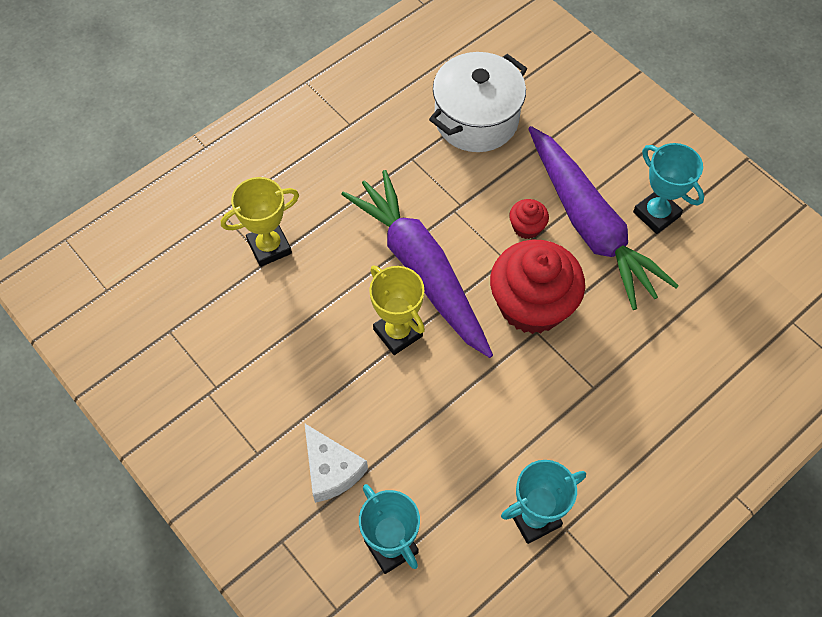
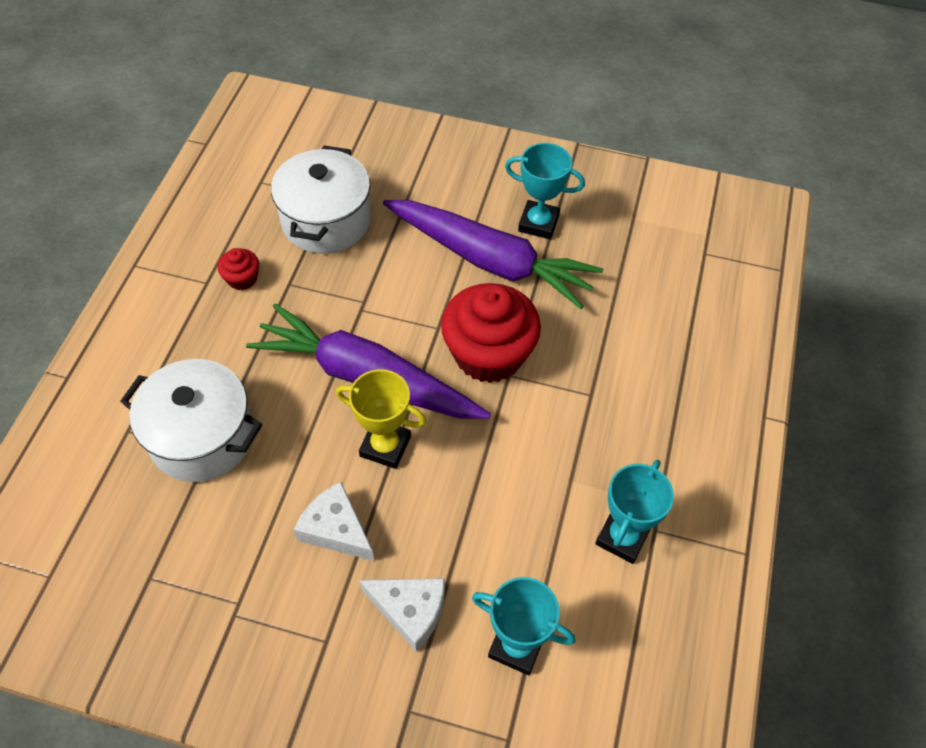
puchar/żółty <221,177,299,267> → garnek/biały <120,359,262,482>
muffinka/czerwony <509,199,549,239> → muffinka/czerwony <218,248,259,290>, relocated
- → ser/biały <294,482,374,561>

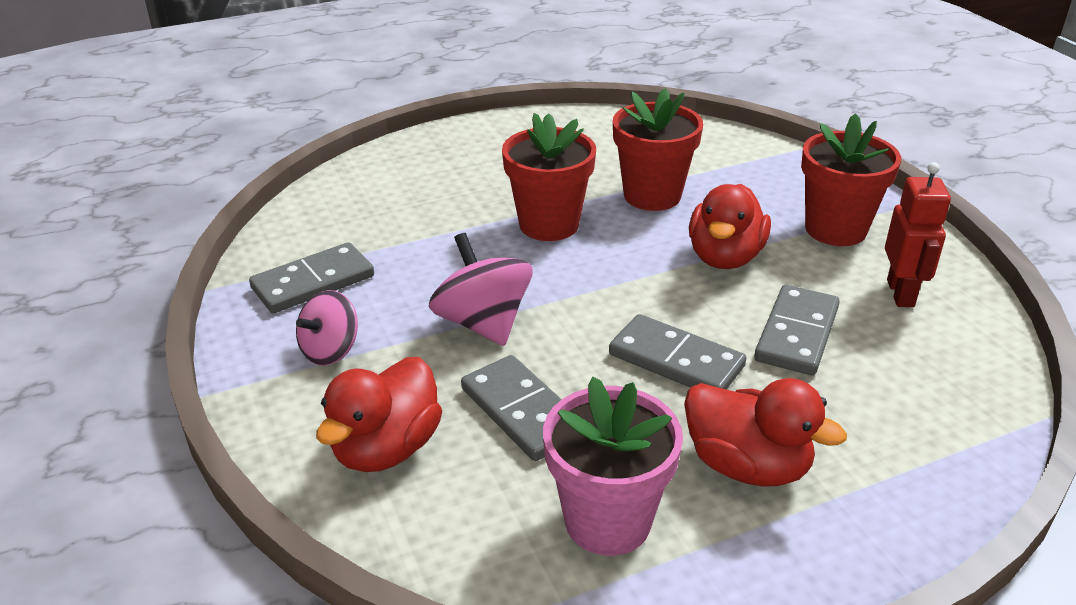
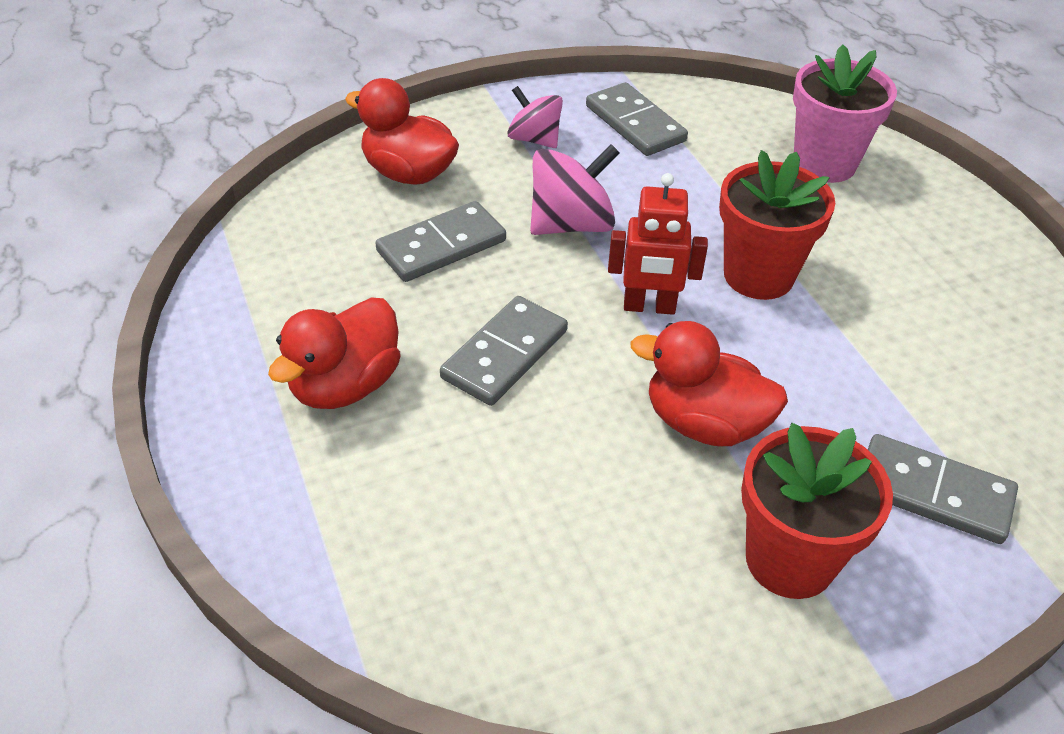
doniczka/różowy <543,377,683,556> → doniczka/różowy <793,44,897,183>, relocated
doniczka/czerwony <613,88,703,211> → -
kostka domina/szary <754,285,840,375> → kostka domina/szary <868,434,1018,544>, relocated
robot/czerwony <885,162,951,307> → robot/czerwony <608,173,708,315>, relocated

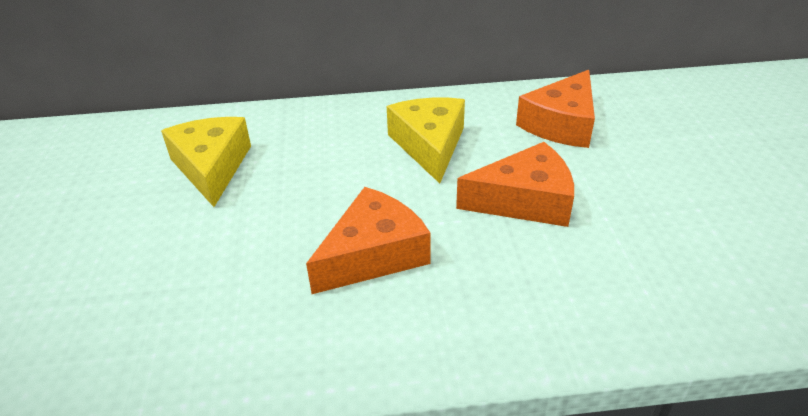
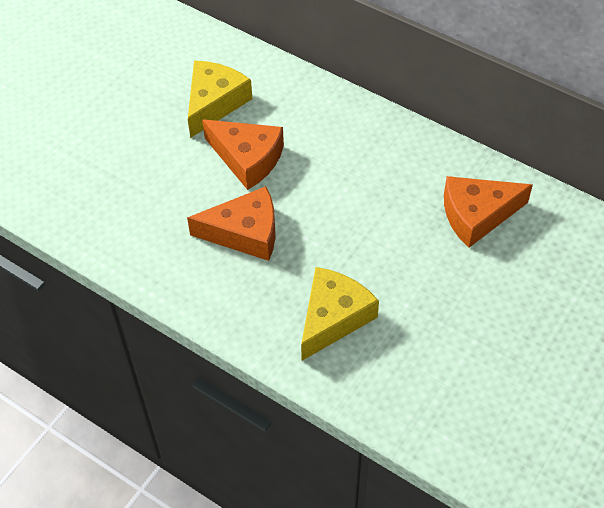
ser/żółty <387,98,465,184> → ser/żółty <301,267,379,361>, relocated
ser/pomarańczowy <456,142,574,227> → ser/pomarańczowy <202,119,284,190>, relocated

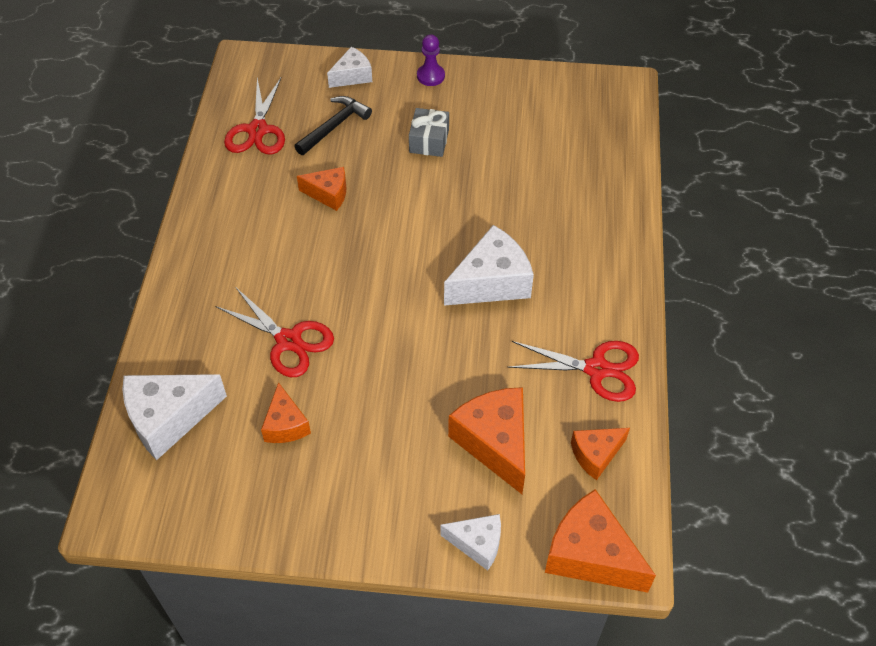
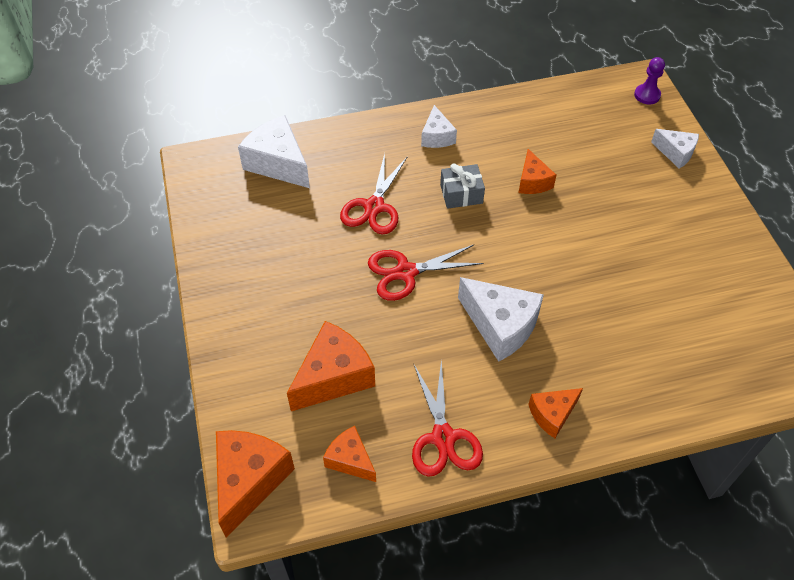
nożyczki/czerwony <224,77,285,154> → nożyczki/czerwony <368,244,483,301>, relocated
ser/pomarańczowy <261,382,311,443> → ser/pomarańczowy <528,388,583,438>, relocated
młotek/czarny <294,96,372,155> → -
prezent/szary <409,108,449,157> → prezent/szary <440,163,485,209>, relocated
pionek/fioletowy <417,34,445,86> → pionek/fioletowy <634,57,665,104>, relocated
ser/biały <440,514,501,571> → ser/biały <421,105,457,148>, relocated

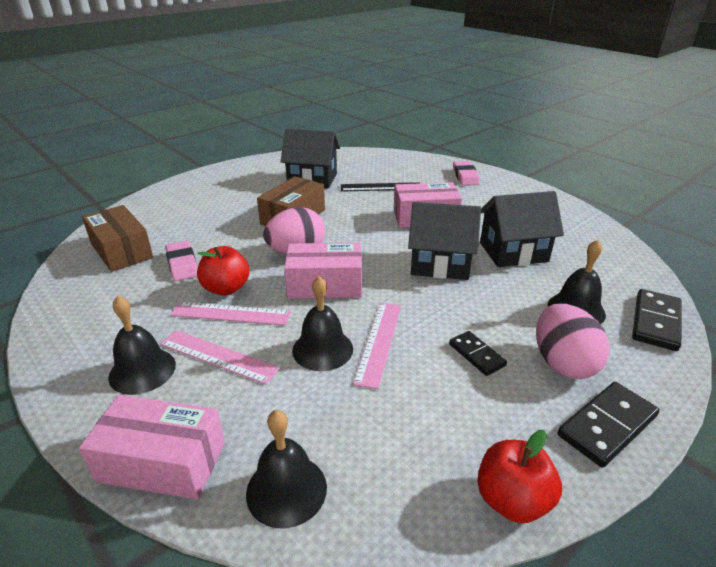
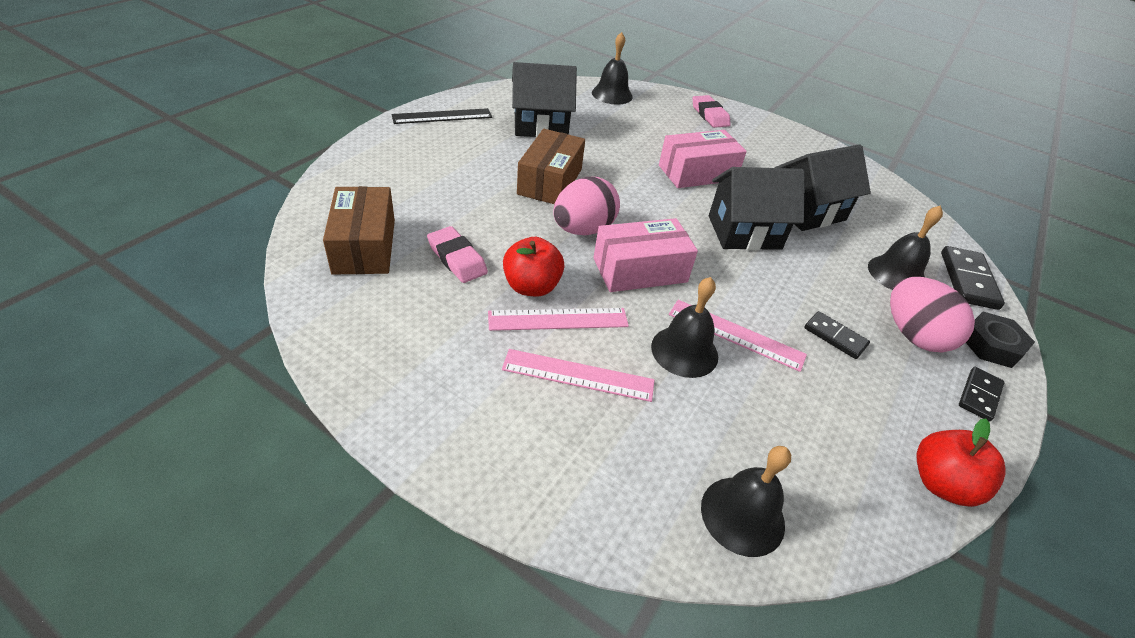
pudełko/różowy <79,395,225,500> → -
pudełko/brązowy <82,205,153,272> → pudełko/brązowy <323,186,395,275>, 45 degrees clockwise
dzwonek/czarny <108,296,176,395> → dzwonek/czarny <592,32,633,105>, relocated
linijka/czarny <341,182,420,192> → linijka/czarny <392,108,492,124>, relocated
linijka/różowy <353,302,401,389> → linijka/różowy <669,300,807,372>, 60 degrees counterclockwise
kostka domina/czarny <558,382,659,468> → kostka domina/czarny <959,367,1005,422>, x0.63
- → nakrętka/czarny <966,312,1035,368>

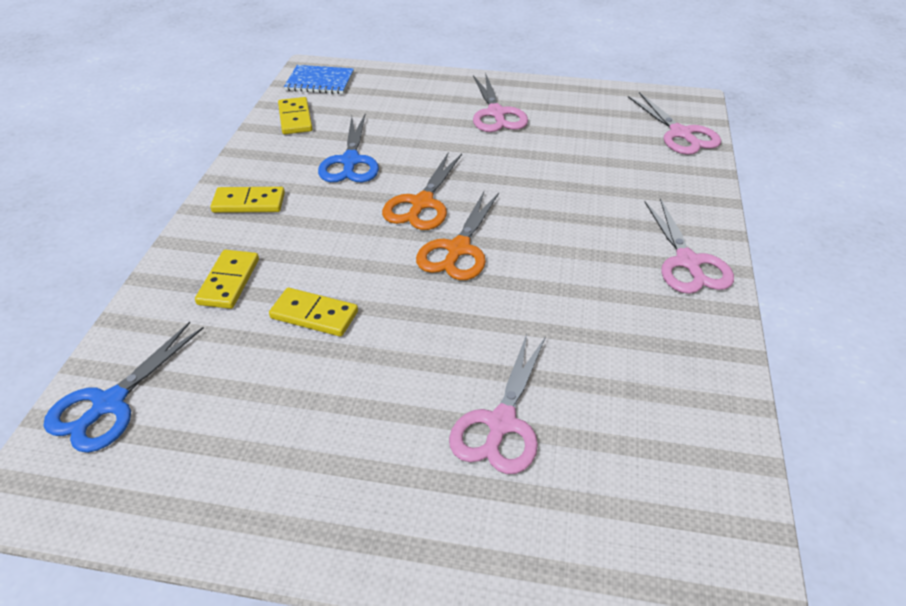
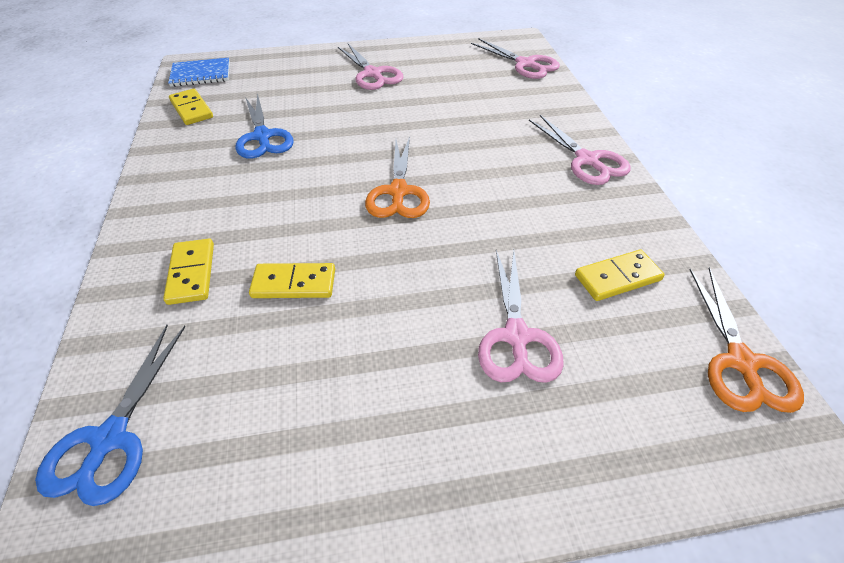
kostka domina/żółty <211,187,285,213> → kostka domina/żółty <575,249,665,301>, relocated
nożyczki/pomarańczowy <382,153,462,230> → nożyczki/pomarańczowy <689,267,804,413>, relocated

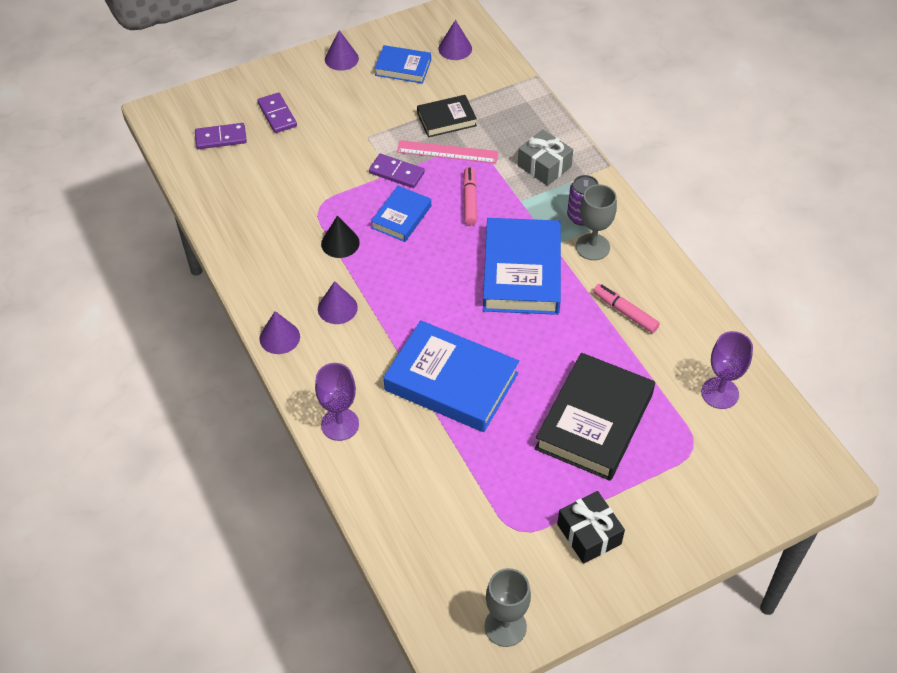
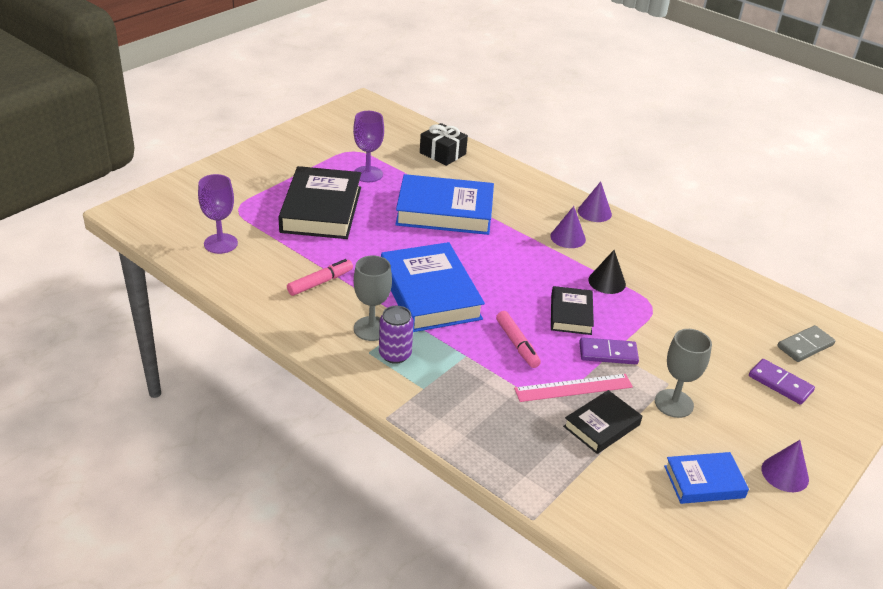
kostka domina/fioletowy <195,123,247,149> → kostka domina/szary <777,325,835,362>
kielich/fioletowy <315,363,359,441> → kielich/fioletowy <353,111,384,182>, relocated
książka/niebieski <371,186,431,242> → książka/czarny <551,286,594,335>
stożek/fioletowy <438,20,472,60> → -
kielich/szary <484,568,531,647> → kielich/szary <655,329,712,418>, relocated
prezent/szary <518,130,573,186> → -
prezent/czarny <557,491,625,564> → prezent/czarny <420,123,468,166>, relocated
flamaster/różowy <593,284,660,333> → flamaster/różowy <287,259,353,296>, 60 degrees counterclockwise

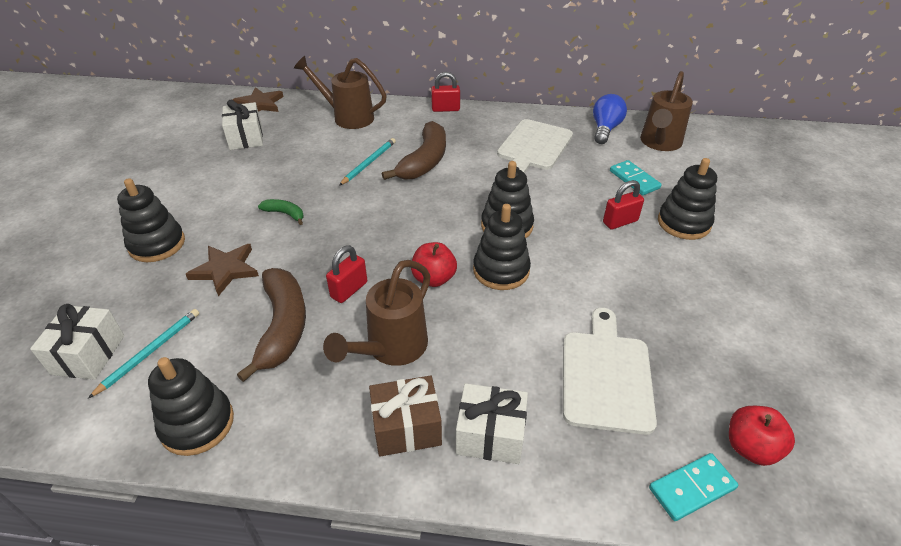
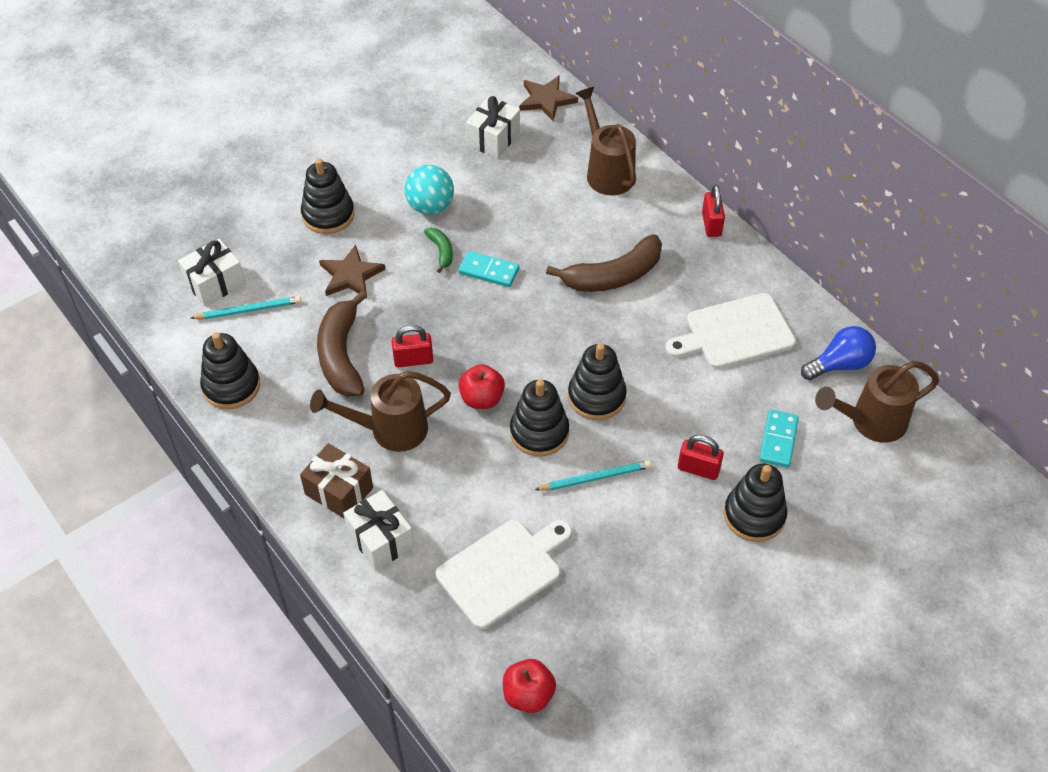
banan/brązowy <237,268,306,382> → banan/brązowy <317,291,367,397>, 135 degrees clockwise
ołówek/turkusowy <339,138,396,185> → ołówek/turkusowy <535,460,652,491>, relocated
kłódka/czerwony <431,72,460,112> → kłódka/czerwony <702,185,725,237>, 45 degrees clockwise
kostka domina/turkusowy <649,453,738,521> → kostka domina/turkusowy <458,251,519,287>, relocated
- → piłka/turkusowy <405,165,454,215>

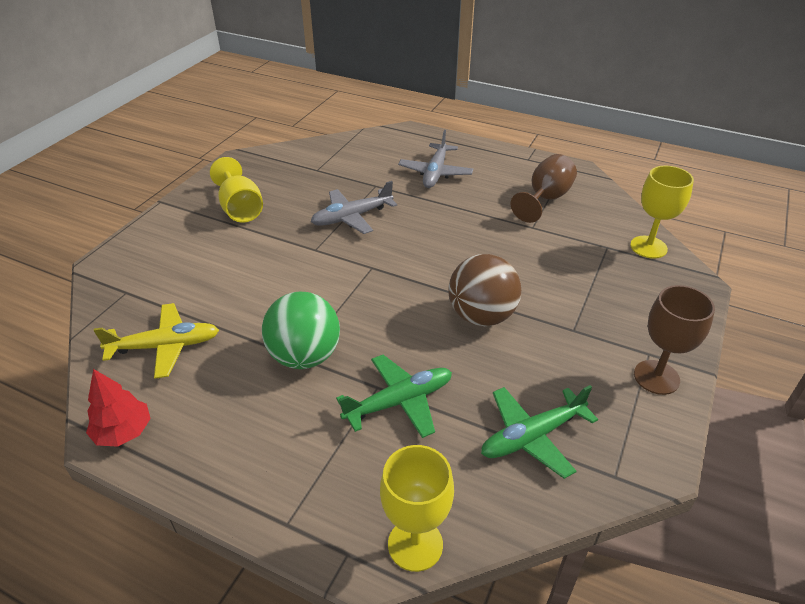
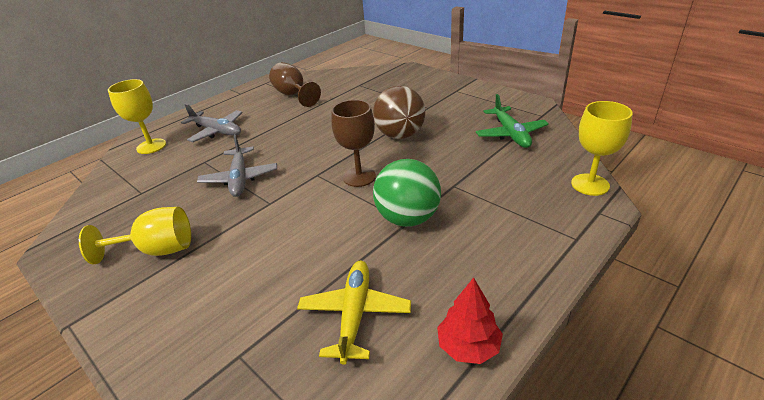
samolot/zielony <336,355,452,438> → -
kielich/żółty <630,166,694,259> → kielich/żółty <108,79,166,154>, relocated
kielich/brązowy <634,285,715,395> → kielich/brązowy <331,100,376,187>, relocated

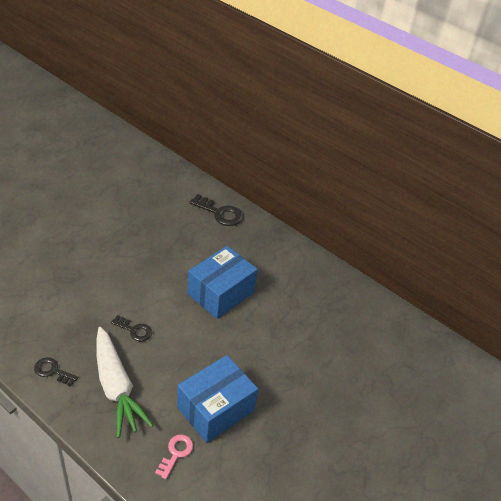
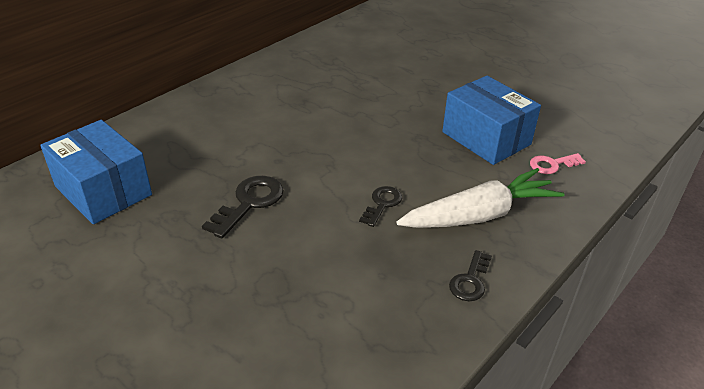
klucz/różowy <155,435,193,479> → klucz/różowy <530,153,586,174>, 45 degrees counterclockwise
pudełko/niebieski <188,246,258,319> → pudełko/niebieski <40,120,152,224>, relocated
klucz/czarny <189,194,243,226> → klucz/czarny <202,176,284,239>, relocated

